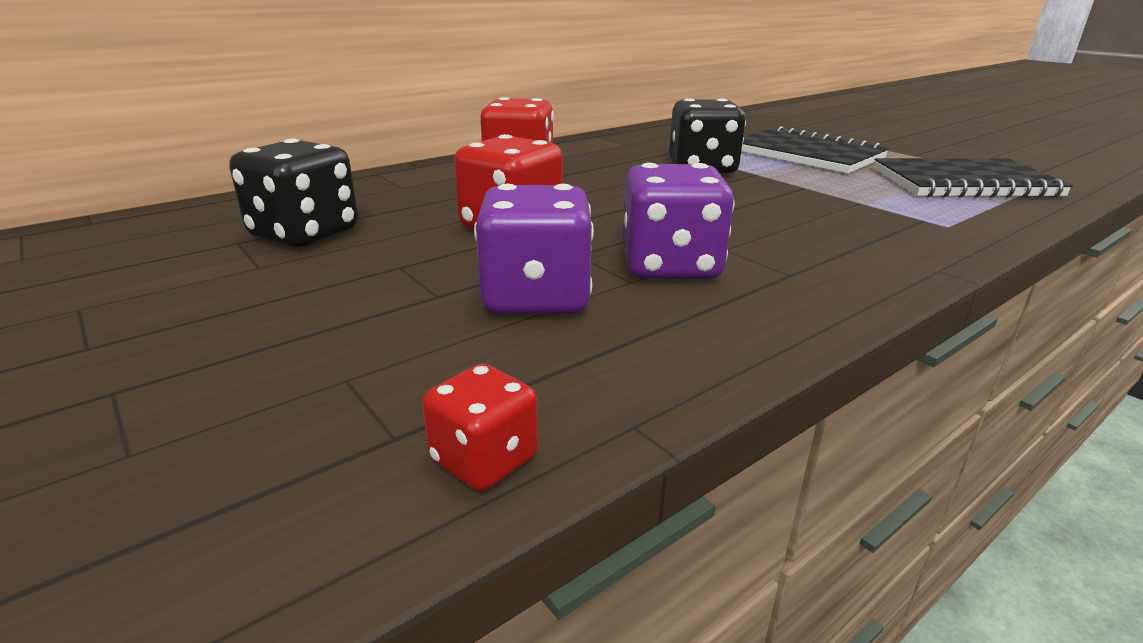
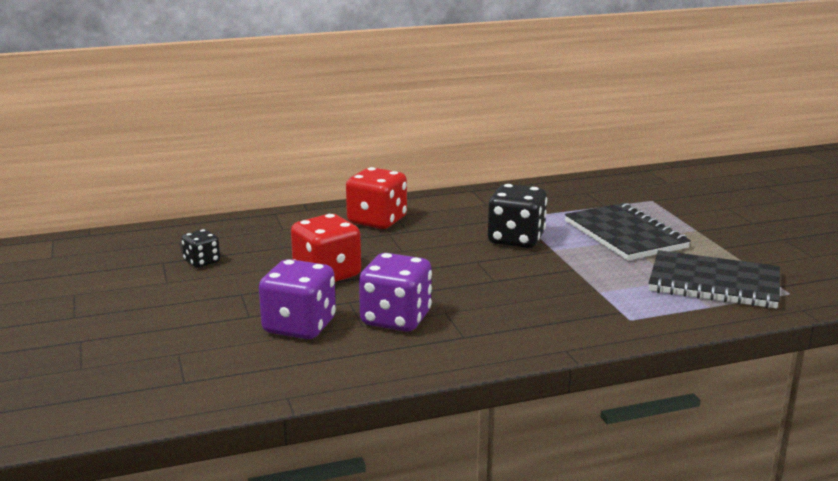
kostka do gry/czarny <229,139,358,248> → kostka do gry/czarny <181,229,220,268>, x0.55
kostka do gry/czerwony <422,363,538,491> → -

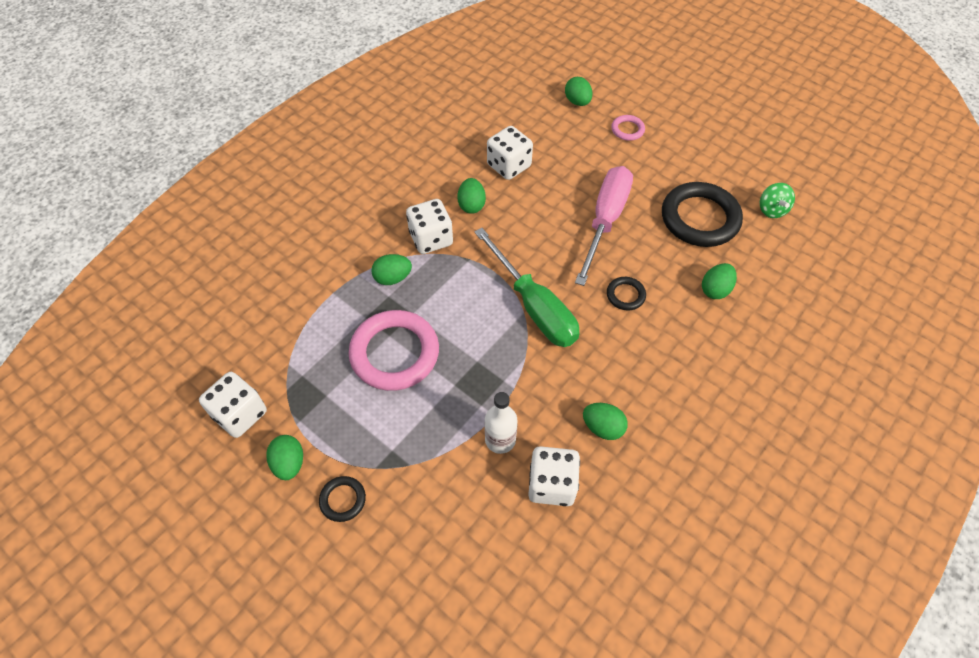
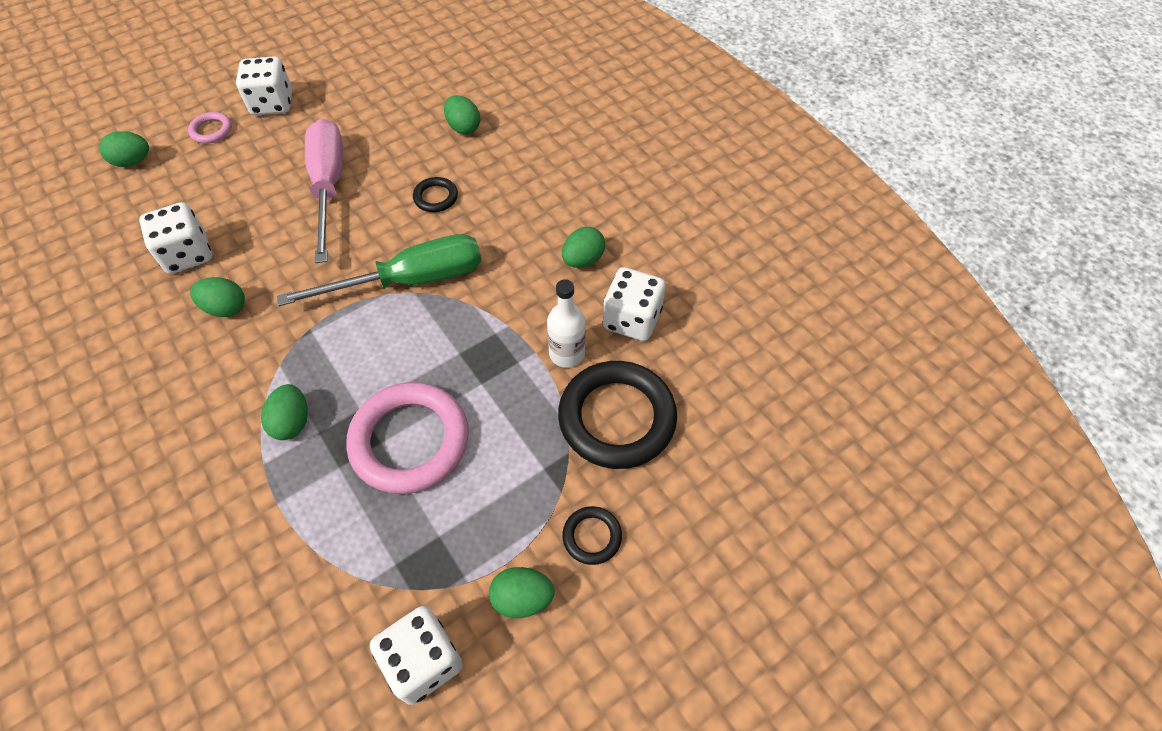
kostka do gry/biały <406,199,453,254> → kostka do gry/biały <236,56,292,115>, relocated
śrubokręt/różowy <575,166,633,286> → śrubokręt/różowy <305,119,343,263>, 45 degrees clockwise
pierścień/czarny <662,182,743,247> → pierścień/czarny <558,361,677,469>, relocated
bączek/zielony <760,183,795,218> → -

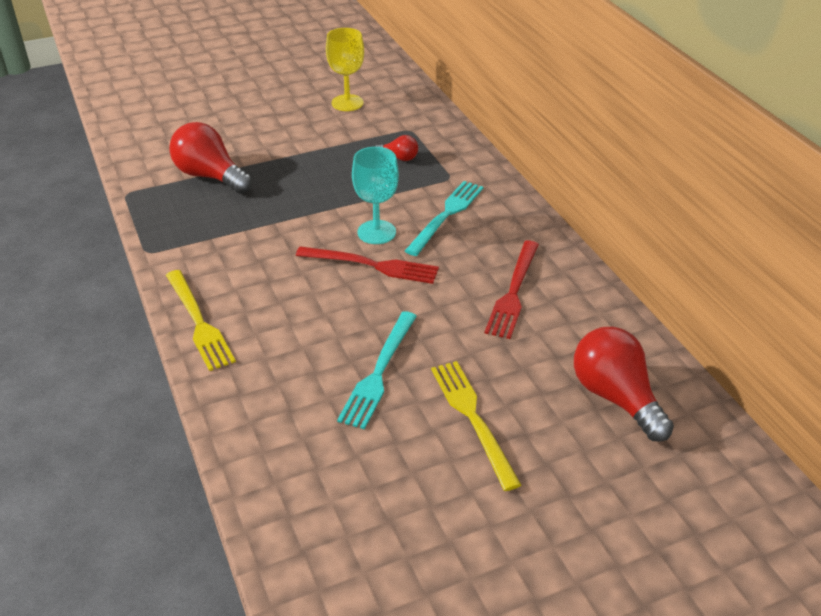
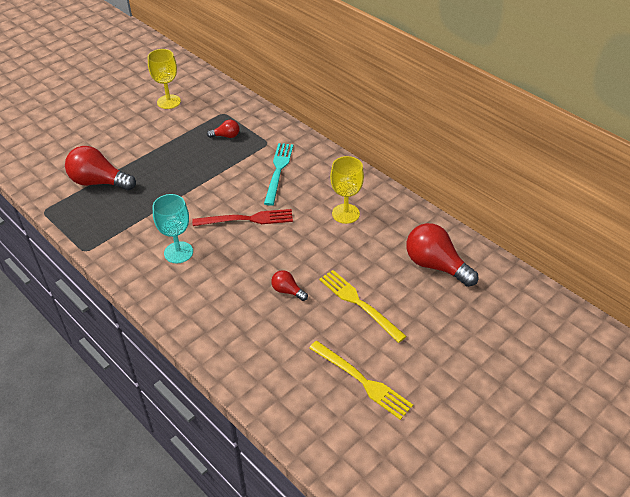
widelec/żółty <166,270,236,371> → widelec/żółty <309,341,413,420>, relocated
widelec/turkusowy <337,311,417,429> → żarówka/czerwony <271,270,308,301>
kielich/turkusowy <352,147,399,244> → kielich/turkusowy <153,194,193,263>, relocated
widelec/czerwony <484,240,539,339> → kielich/żółty <330,156,364,224>

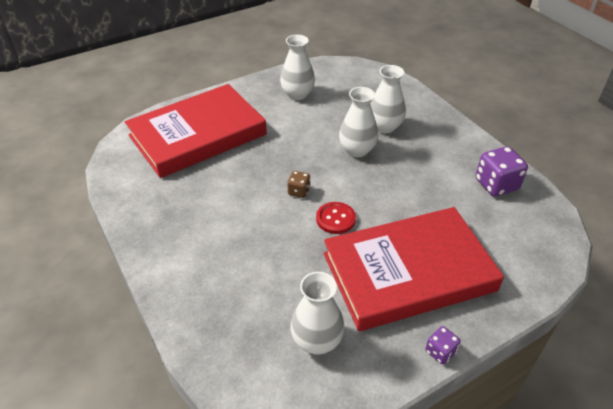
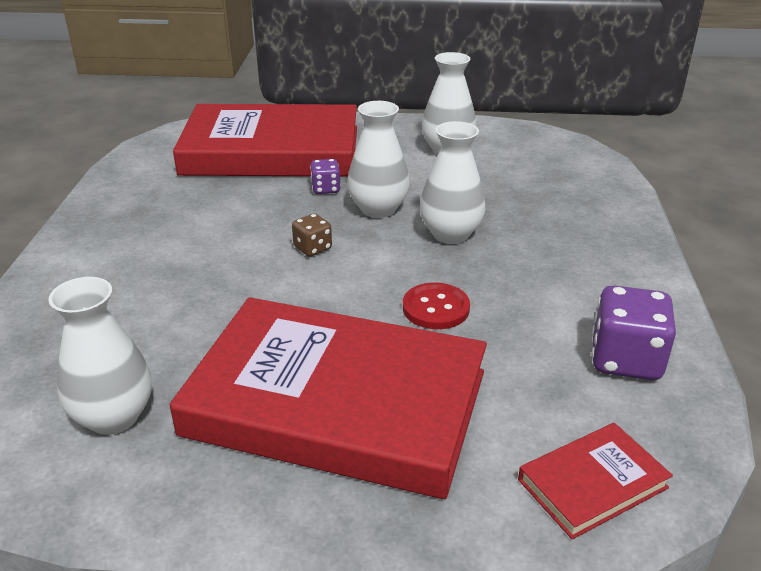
guzik/czerwony <316,202,356,234> → guzik/czerwony <403,283,470,329>, relocated
wazon/biały <370,65,406,133> → wazon/biały <347,101,410,218>, relocated
kostka do gry/fioletowy <425,326,461,364> → kostka do gry/fioletowy <310,159,341,194>, relocated
- → książka/czerwony <518,423,673,539>

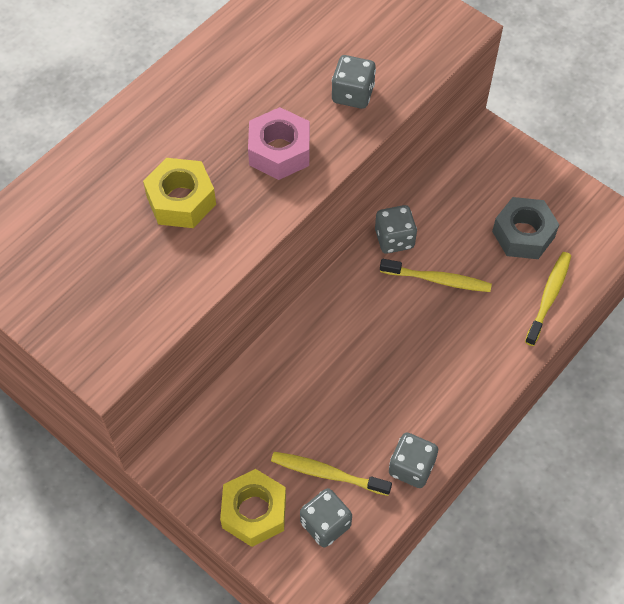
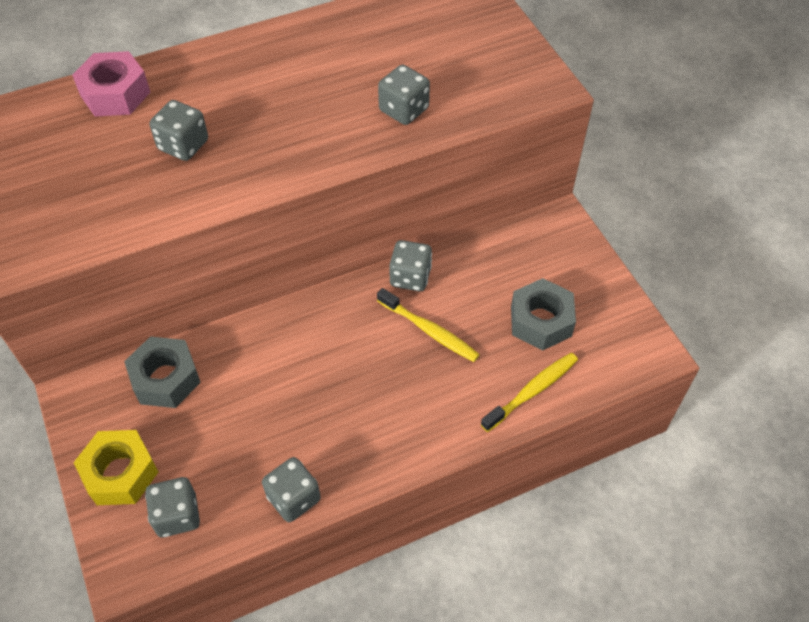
nakrętka/żółty <143,158,216,228> → kostka do gry/szary <150,100,208,161>
nakrętka/różowy <248,107,310,180> → nakrętka/różowy <72,51,150,117>, relocated
szczoteczka do zębów/żółty <271,452,392,496> → -
- → nakrętka/szary <124,337,201,408>

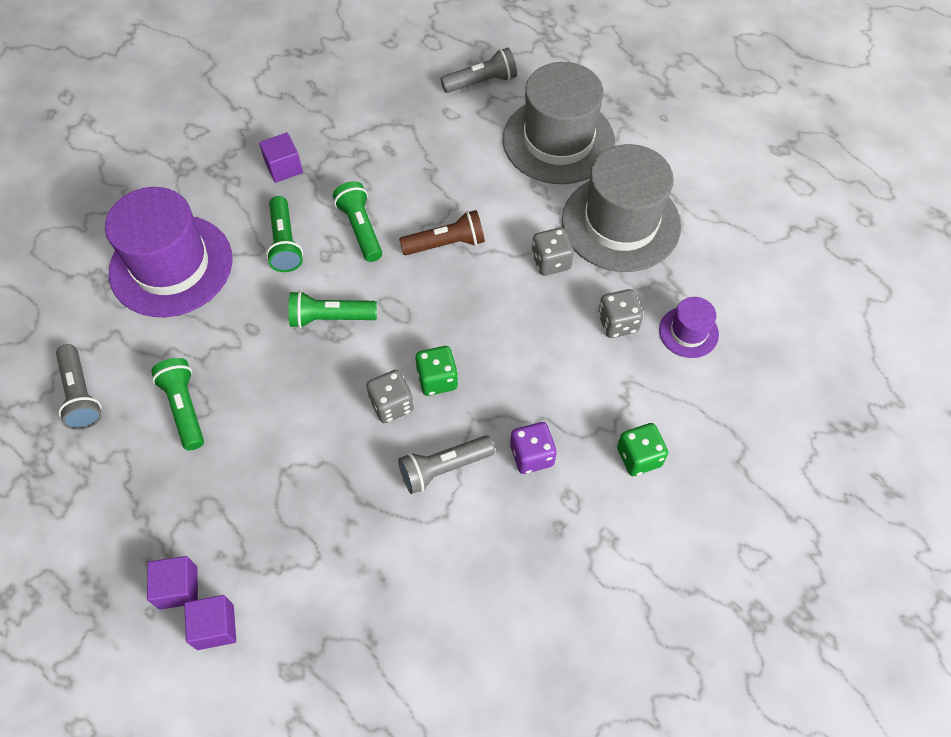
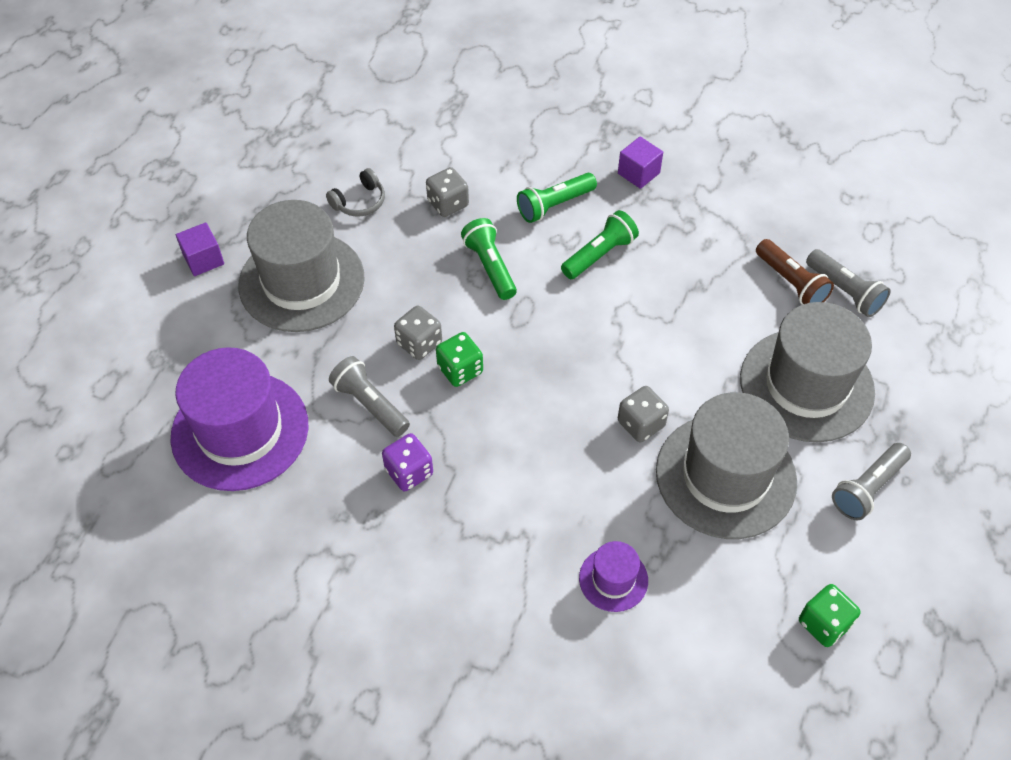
latarka/szary <56,344,102,430> → latarka/szary <832,443,911,520>, relocated
kapelusz/fioletowy <105,187,233,317> → kapelusz/fioletowy <171,347,308,491>, relocated
latarka/zielony <151,358,204,451> → słuchawki/szary <326,168,385,217>
sześcian/fioletowy <184,595,236,650> → -
latarka/brązowy <399,210,485,255> → latarka/brązowy <756,239,834,305>, relocated
kostka do gry/szary <598,289,643,338> → kostka do gry/szary <426,167,469,217>, relocated
kostka do gry/zielony <617,423,668,476> → kostka do gry/zielony <799,584,861,647>, relocated
- → kapelusz/szary <238,200,365,332>

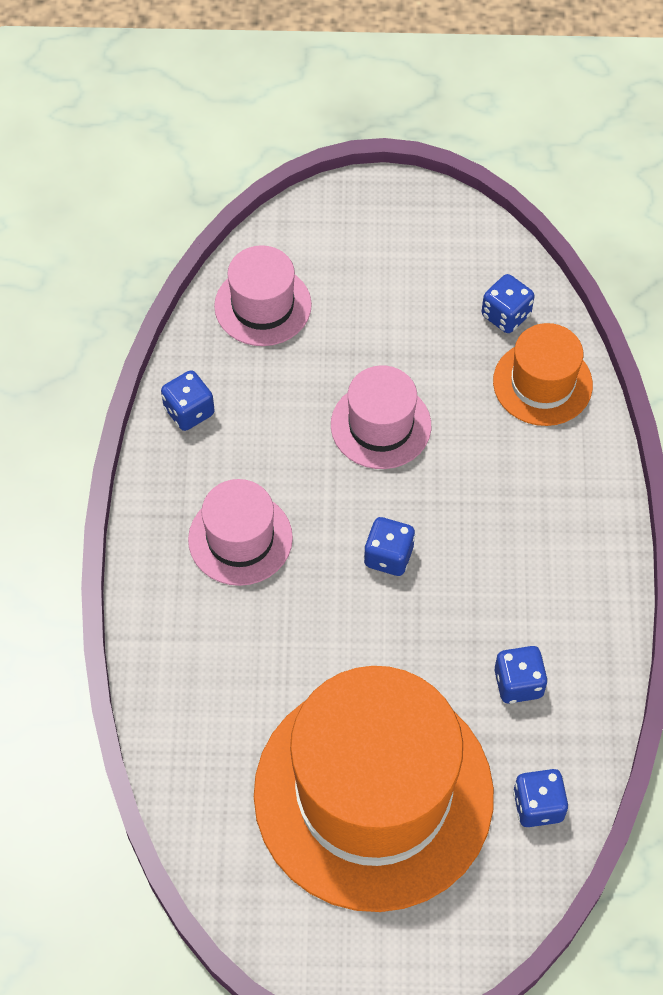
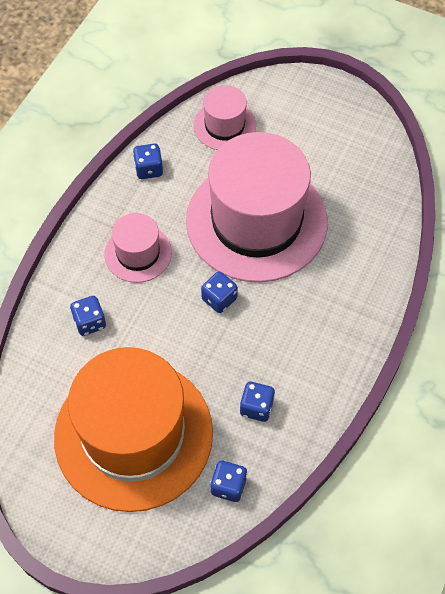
kapelusz/różowy <331,365,431,469> → kapelusz/różowy <186,132,328,282>, x2.13
kostka do gry/niebieski <482,274,534,333> → kostka do gry/niebieski <70,296,106,336>, relocated
kapelusz/pomarańczowy <493,323,593,426> → -

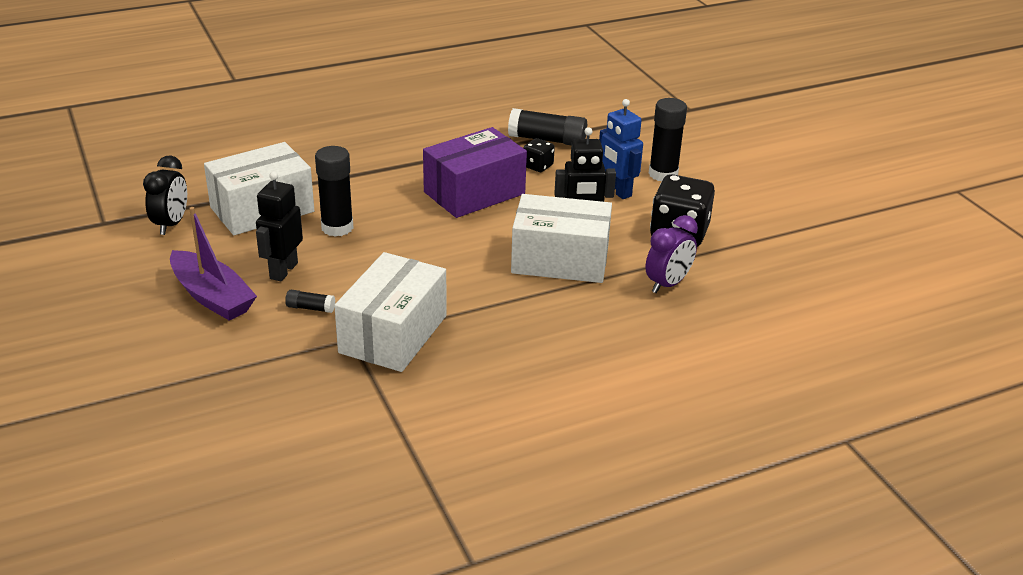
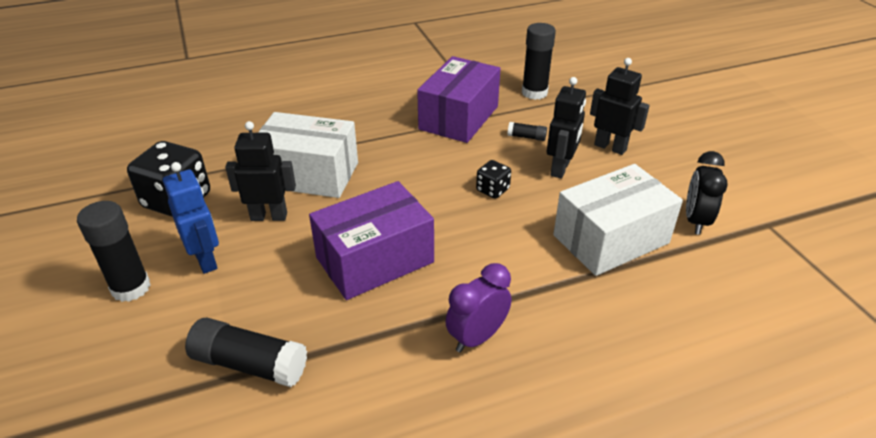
łódka/fioletowy <170,207,257,321> → robot/czarny <590,58,650,155>
klej w sztyfcie/czarny <315,146,353,237> → klej w sztyfcie/czarny <522,23,556,100>, relocated
pudełko/biały <334,252,447,372> → pudełko/fioletowy <417,56,501,143>
kostka do gry/czarny <524,138,555,172> → kostka do gry/czarny <476,160,511,199>, relocated
budzik/fioletowy <645,215,698,293> → budzik/fioletowy <446,263,511,353>, relocated

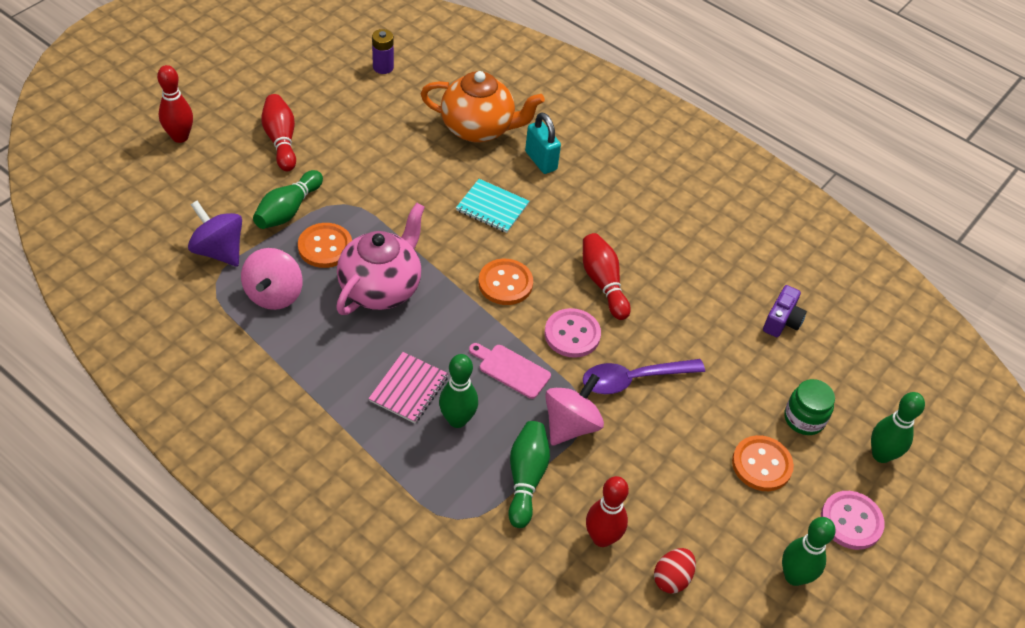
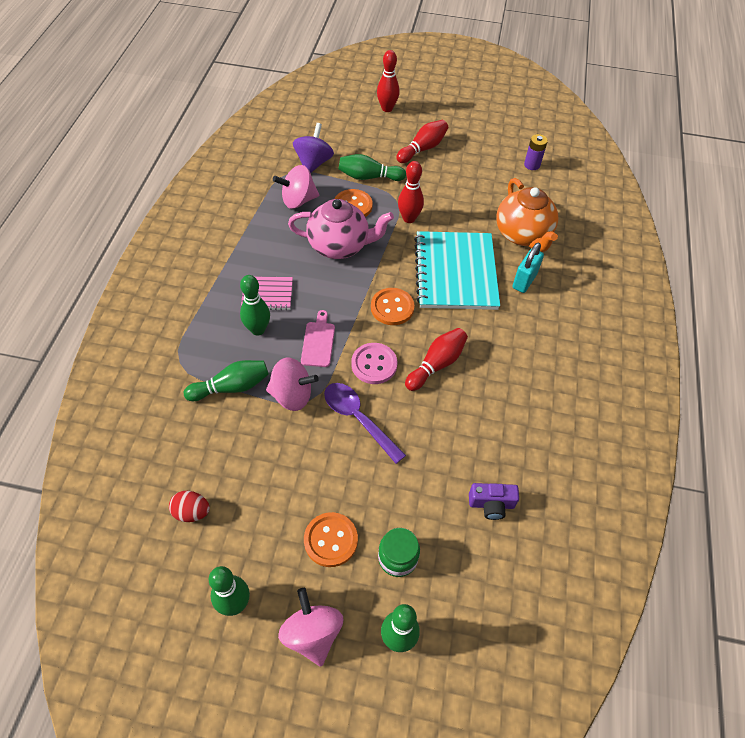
zeszyt/turkusowy <456,179,529,233> → zeszyt/turkusowy <414,231,500,310>, x2.03
kręgiel/czerwony <586,476,629,547> → kręgiel/czerwony <398,161,424,223>, relocated
guzik/różowy <821,491,885,550> → bączek/różowy <278,588,343,666>

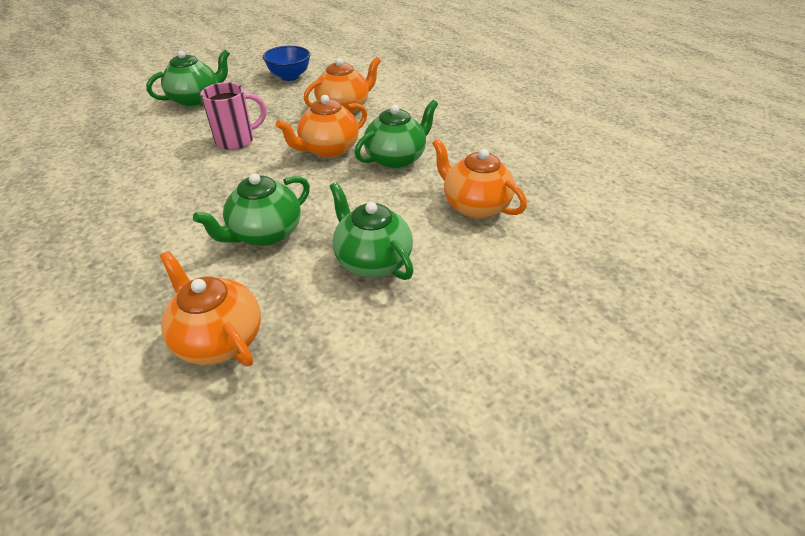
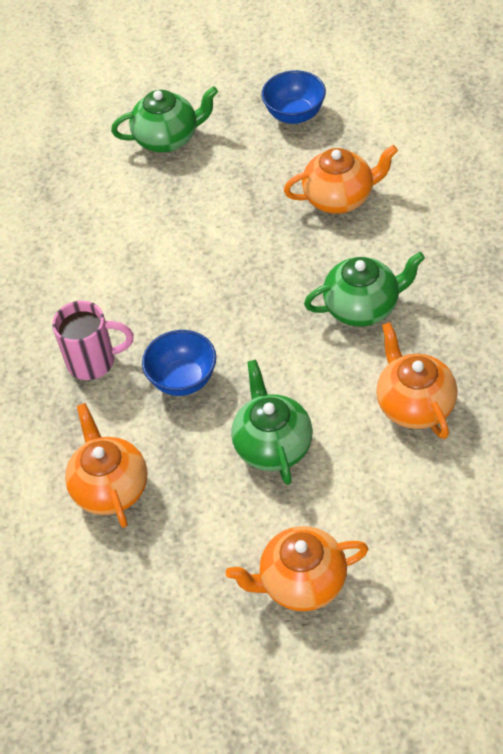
imbryk/zielony <193,173,310,246> → miska/niebieski <142,330,216,396>
kubek/różowy <200,82,267,150> → kubek/różowy <52,301,134,380>, relocated
imbryk/pomarańczowy <276,95,367,158> → imbryk/pomarańczowy <226,526,368,611>, relocated

